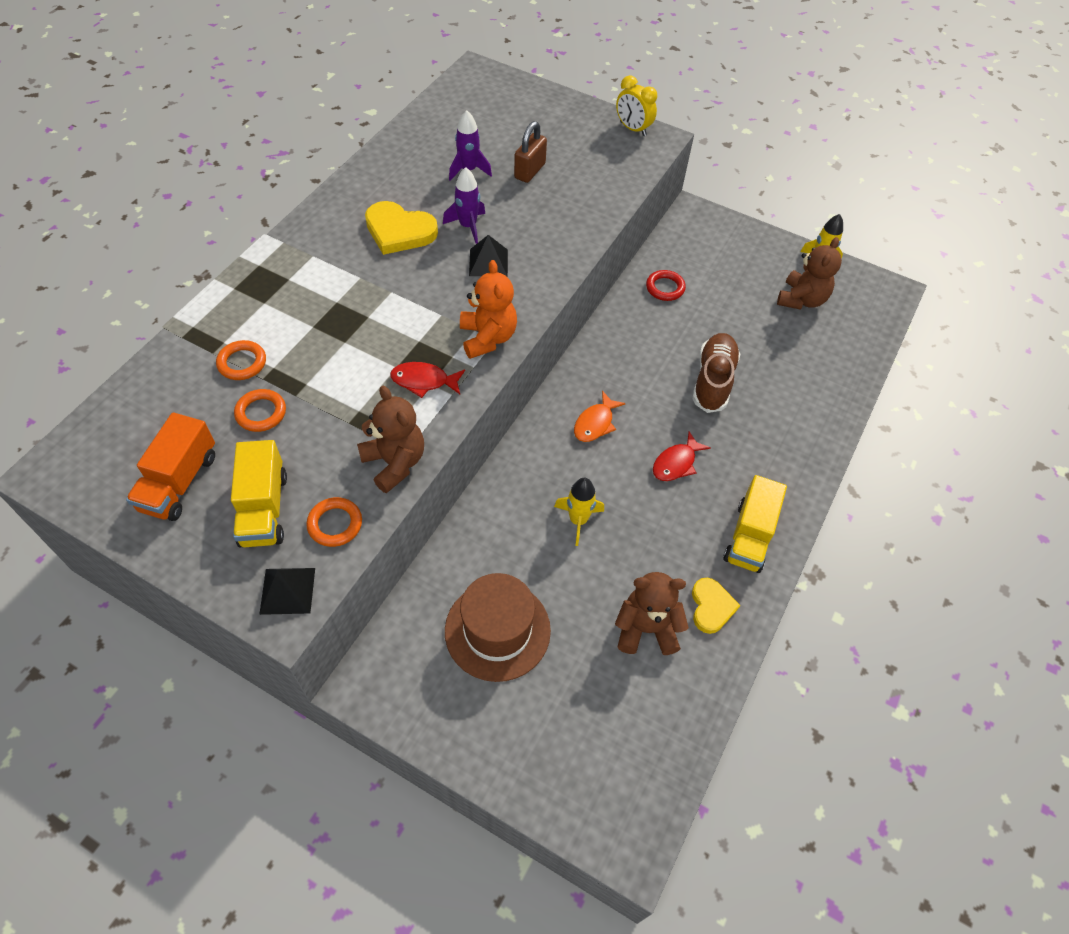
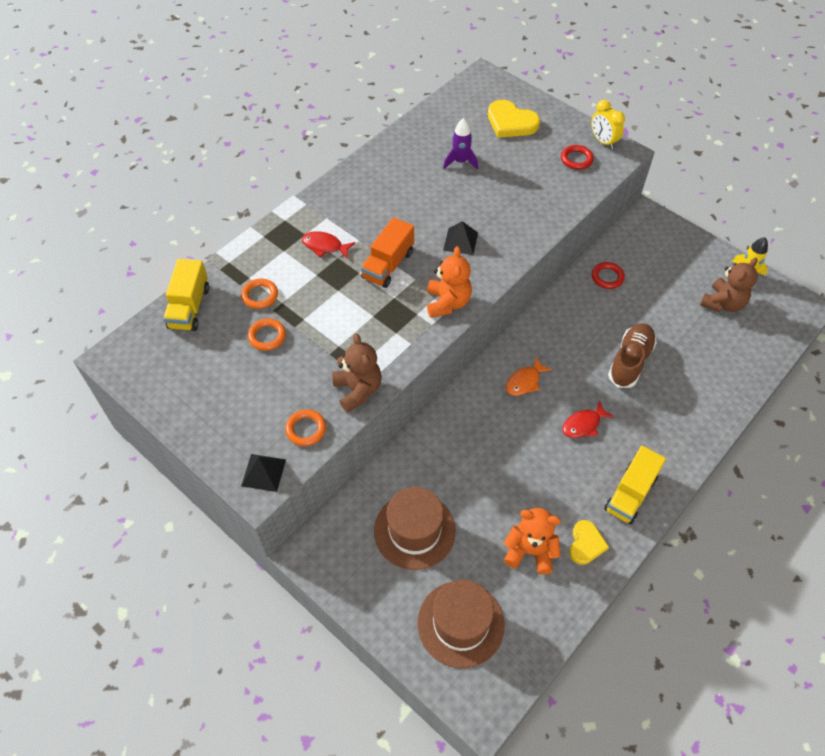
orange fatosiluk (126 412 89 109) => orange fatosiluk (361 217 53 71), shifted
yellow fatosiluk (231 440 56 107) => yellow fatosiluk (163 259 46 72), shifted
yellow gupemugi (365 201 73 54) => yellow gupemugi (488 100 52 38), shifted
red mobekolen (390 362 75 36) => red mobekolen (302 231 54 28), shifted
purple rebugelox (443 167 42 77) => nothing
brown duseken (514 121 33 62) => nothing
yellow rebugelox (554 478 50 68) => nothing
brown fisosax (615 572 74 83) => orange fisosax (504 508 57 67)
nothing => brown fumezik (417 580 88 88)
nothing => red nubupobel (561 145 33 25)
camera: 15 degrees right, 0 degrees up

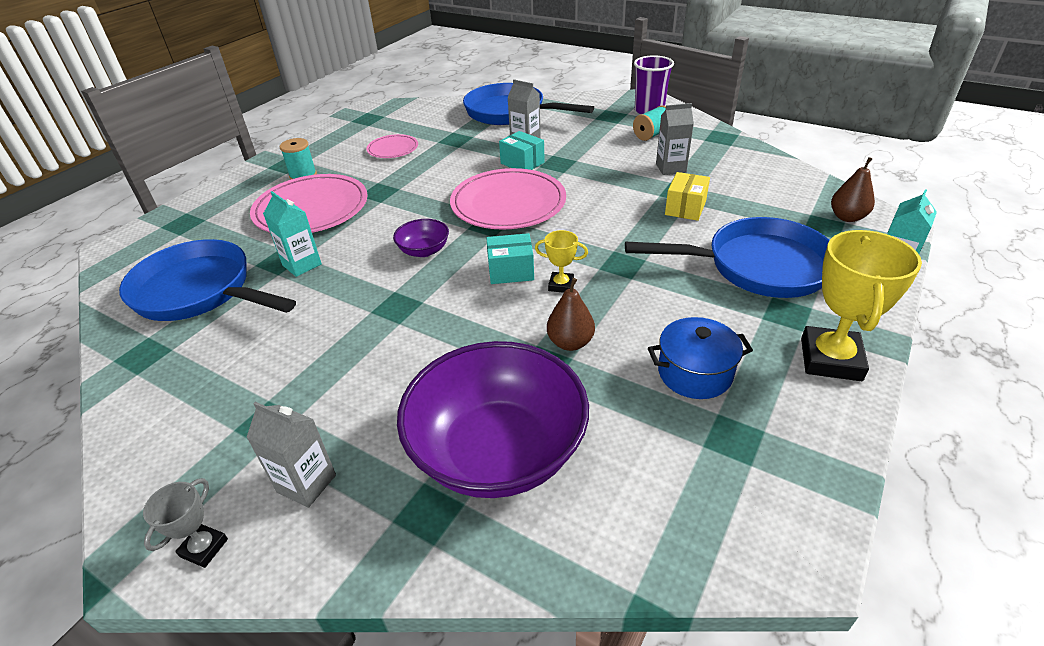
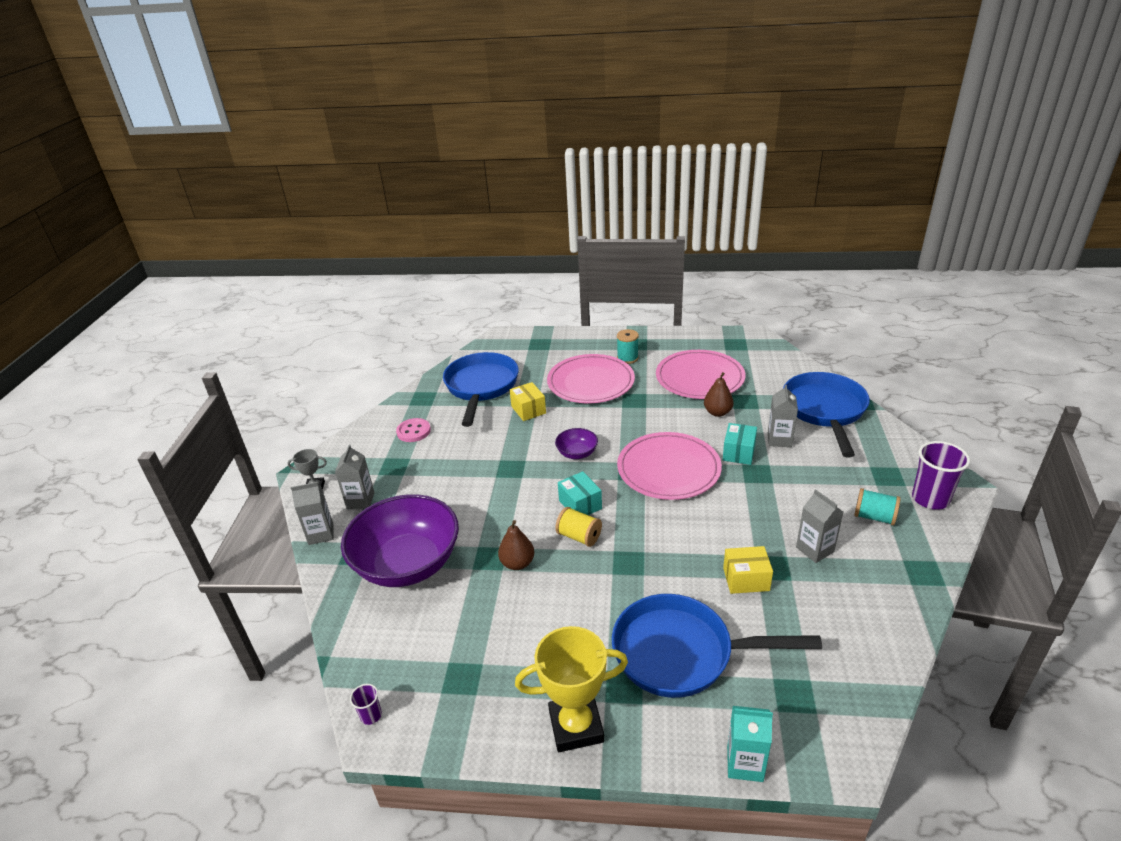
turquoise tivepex (263 191 59 86) => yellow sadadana (509 382 37 39)
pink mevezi (366 134 52 24) => pink mevezi (656 350 89 49), x1.93
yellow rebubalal (535 230 53 63) => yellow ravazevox (555 507 47 40)
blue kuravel (625 217 205 81) => blue kuravel (612 594 210 104), 120 degrees clockwise
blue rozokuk (648 317 105 82) => nothing
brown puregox (831 157 44 65) => brown puregox (704 372 30 45), shifted
nothing => grey tivepex (291 482 43 63)
nothing => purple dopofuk (350 684 32 41)
nothing => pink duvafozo (396 418 35 24)
camera: 65 degrees right, 5 degrees down

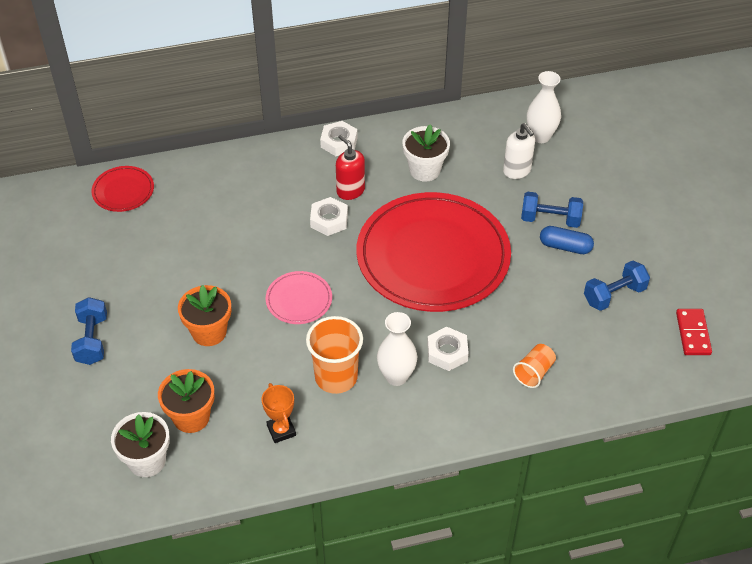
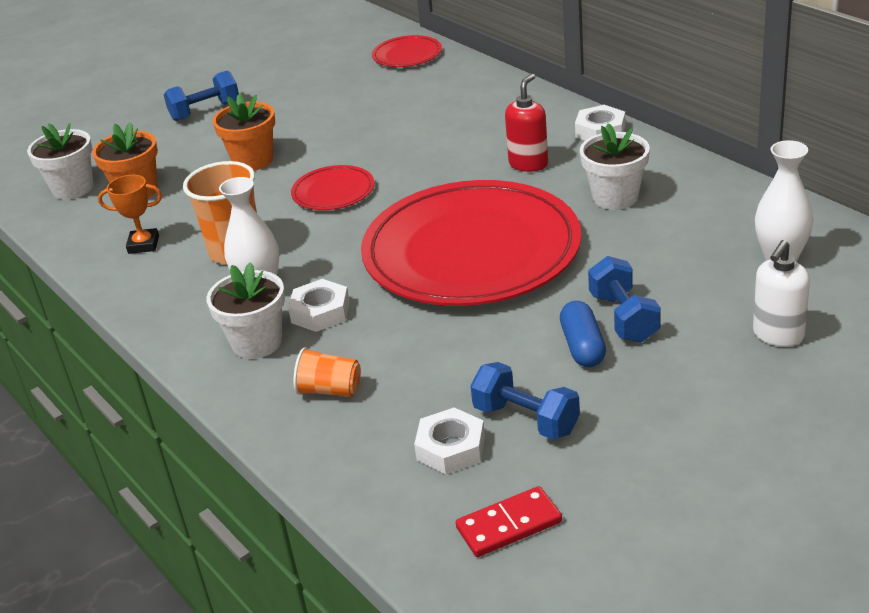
orange rebubalal (262 383 34 60) => orange rebubalal (98 175 64 79), 45 degrees clockwise
pink mevezi (266 271 66 53) => red mevezi (291 165 83 45)
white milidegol (310 197 38 39) => white milidegol (414 408 71 66), shifted
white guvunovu (503 123 32 56) => white guvunovu (753 240 57 107), shifted
nothing => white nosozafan (206 262 79 97)
camera: 70 degrees right, 15 degrees down

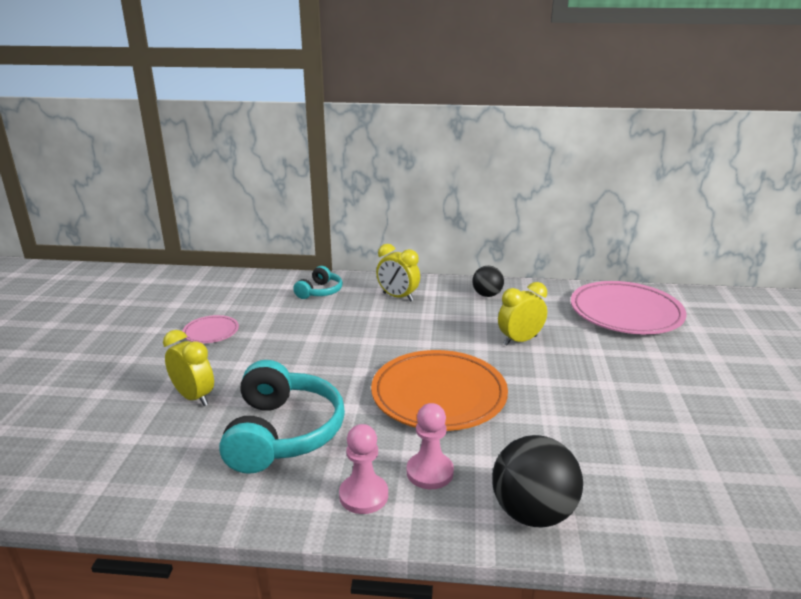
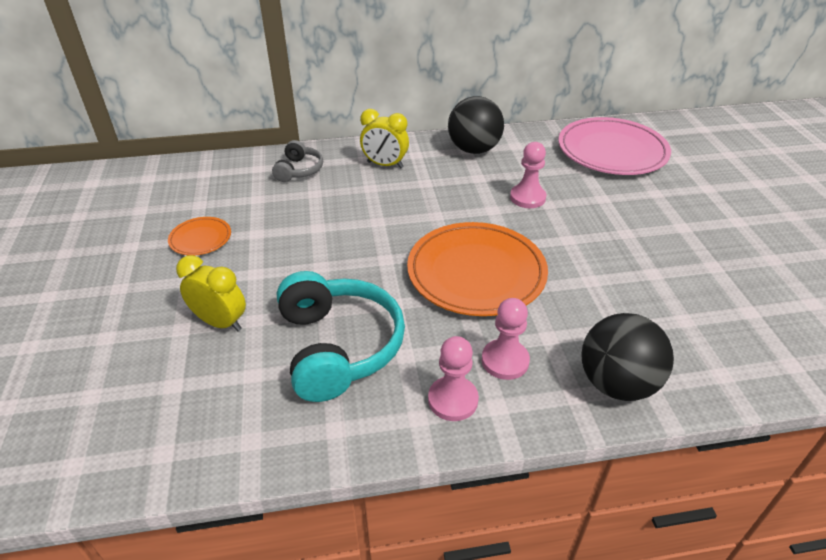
pink mevezi (182 315 57 28) => orange mevezi (168 217 63 38)
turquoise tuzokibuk (293 266 50 33) => grey tuzokibuk (272 140 51 42)
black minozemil (472 266 32 31) => black minozemil (448 96 56 58), x1.69
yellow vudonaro (498 282 49 64) => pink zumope (510 142 36 66)
camera: 15 degrees left, 15 degrees up

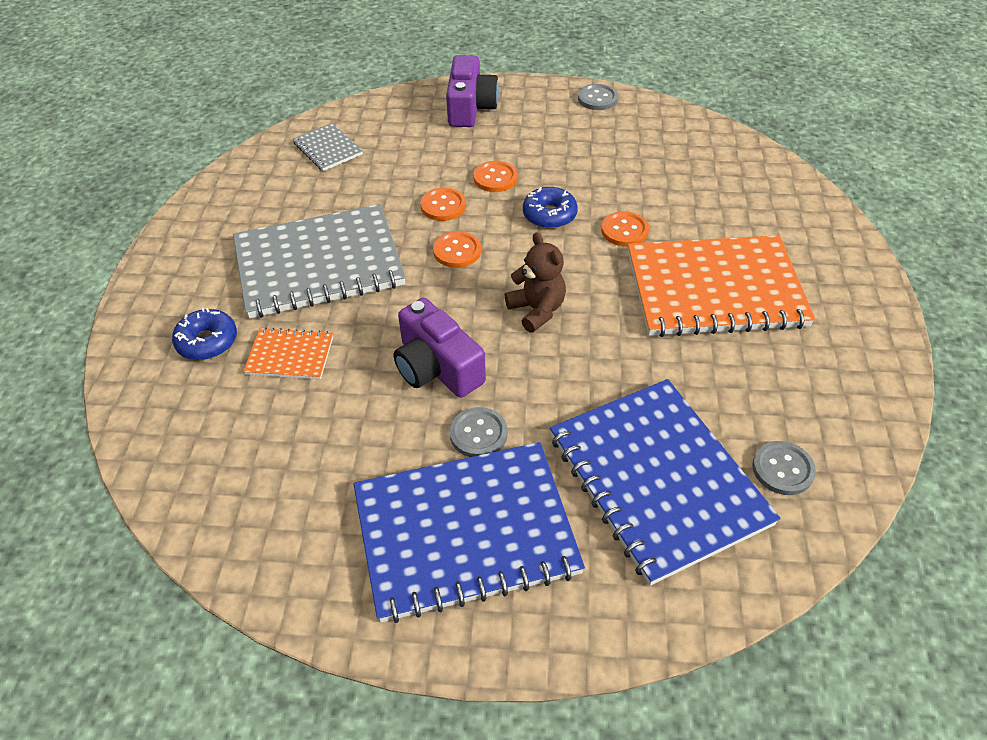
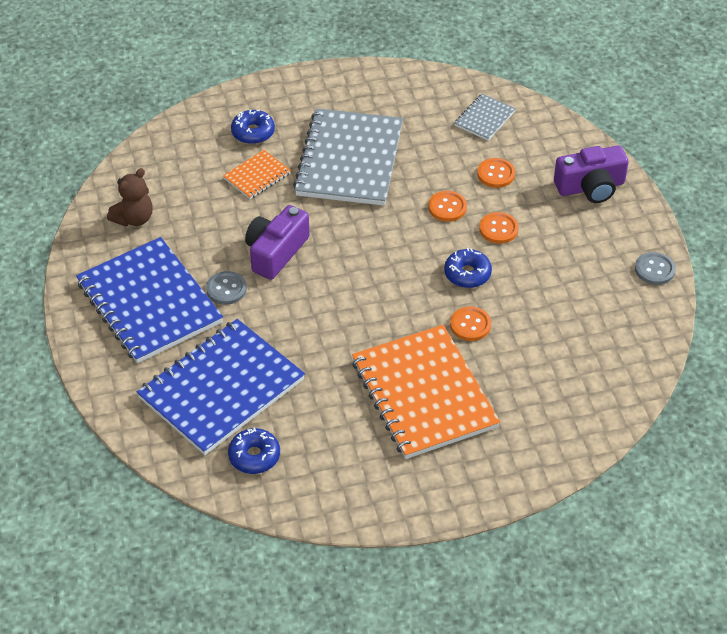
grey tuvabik (233 204 173 114) => grey tuvabik (293 108 110 98), 45 degrees clockwise
orange tuvabik (243 327 90 53) => orange tuvabik (223 150 68 49), 60 degrees clockwise
orange duvafozo (433 231 48 37) => orange duvafozo (477 158 38 30), shifted
brown fisosax (505 232 61 101) => brown fisosax (107 168 46 59), shifted
grey duvafozo (752 441 64 54) => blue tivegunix (228 427 52 47)
camera: 70 degrees right, 0 degrees up

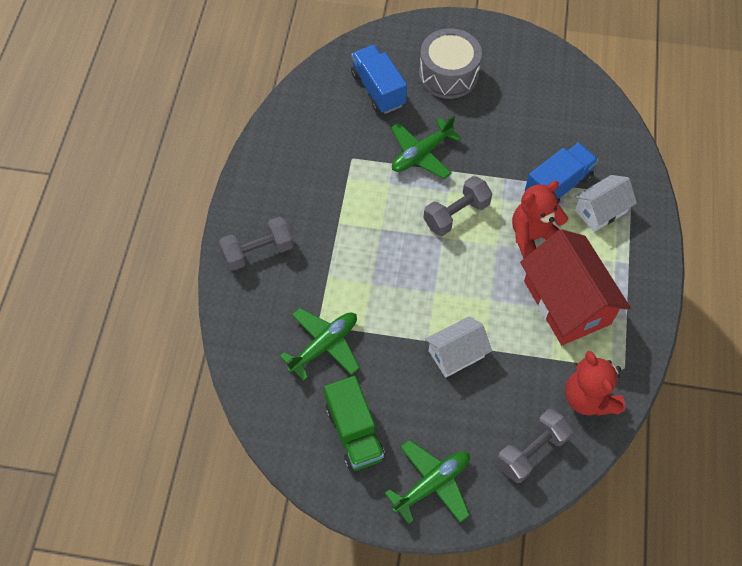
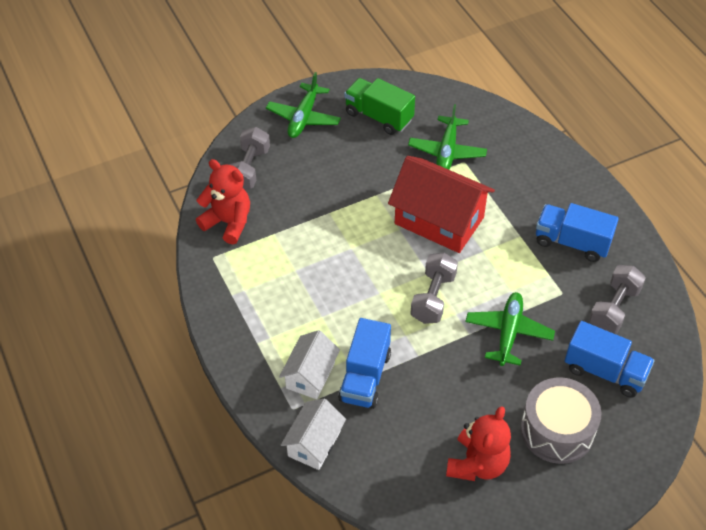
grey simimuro (219 217 75 54) => grey simimuro (589 265 57 69), shifted
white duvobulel (425 316 67 62) => white duvobulel (281 398 65 72), shifted
red fisosax (512 181 56 78) => red fisosax (446 406 65 75), shifted
red duvobulel (520 229 111 116) => red duvobulel (388 156 107 97), shifted
nothing => blue fatosiluk (536 203 83 59)
camera: 145 degrees right, 10 degrees down

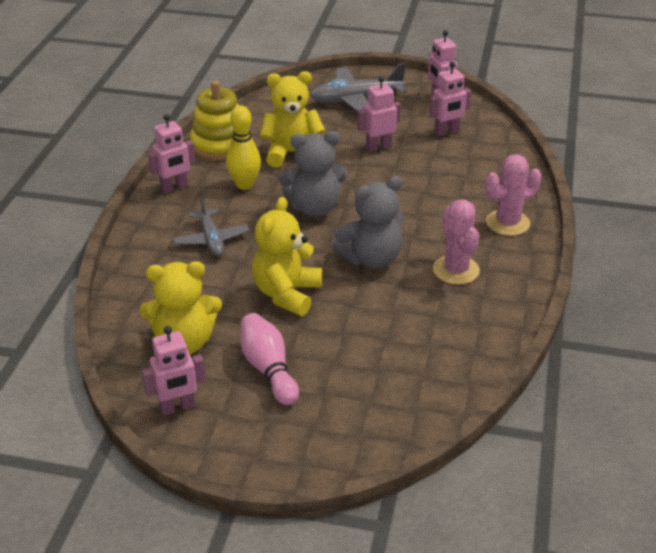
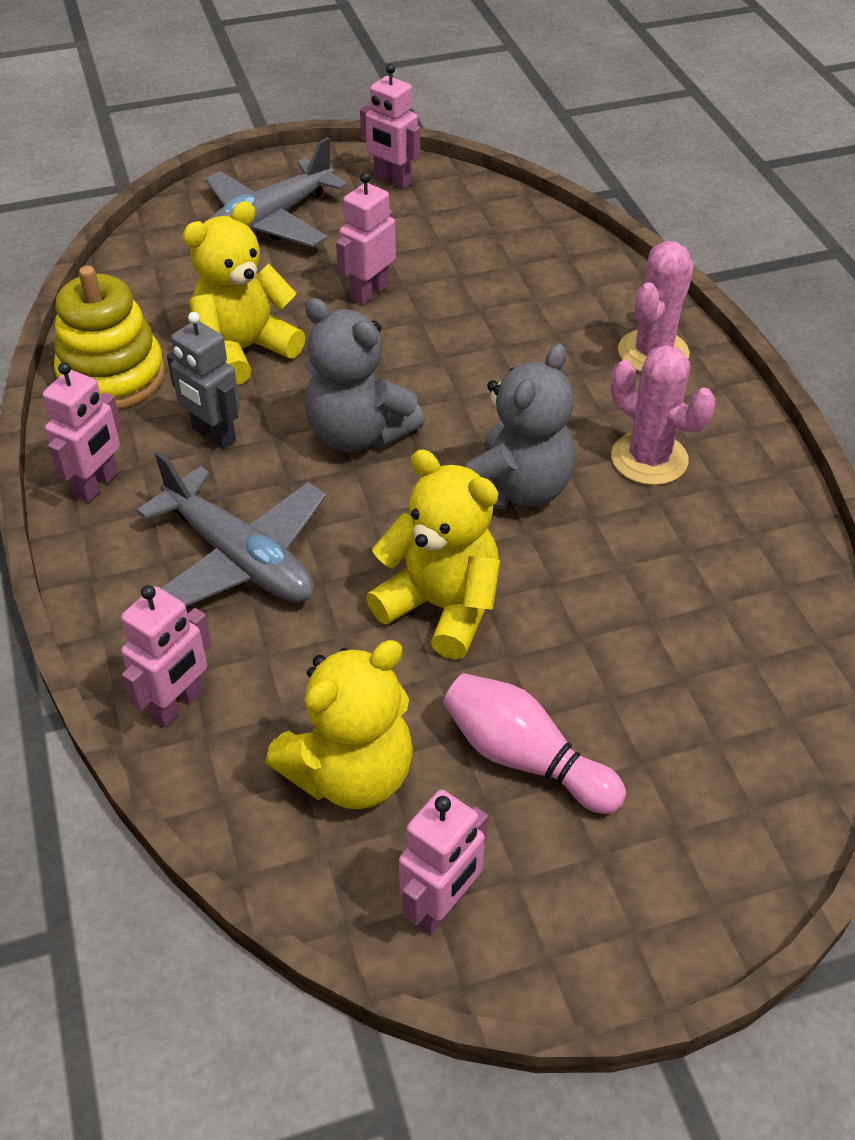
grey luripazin (173 197 76 59) => grey luripazin (137 451 189 155), x1.53
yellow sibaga (226 105 35 85) => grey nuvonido (167 312 73 137)
yellow fisosax (252 197 70 119) => yellow fisosax (366 450 134 210), 135 degrees clockwise
grey fisosax (278 131 70 85) => grey fisosax (305 298 120 154), 75 degrees clockwise
pink nuvonido (429 61 42 75) => pink nuvonido (121 585 91 142), shifted
camera: 30 degrees left, 10 degrees up

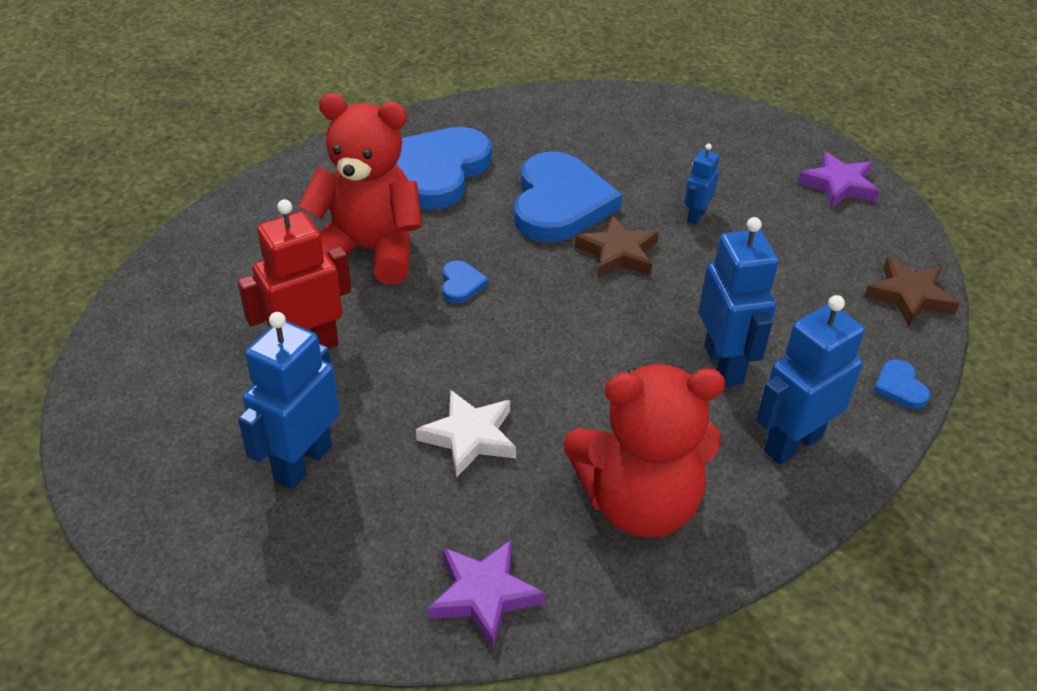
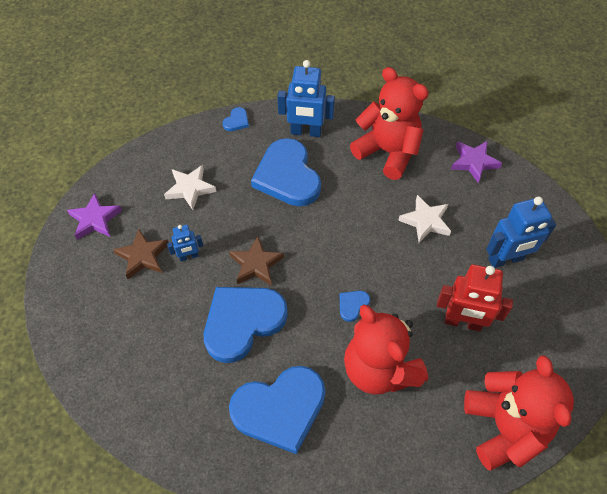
blue nuvonido (699 217 79 170) => blue gupemugi (251 138 70 68)
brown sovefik (864 257 96 69) => brown sovefik (113 229 56 50), shifted
nothing => white sovefik (164 165 52 45)
nothing => red fisosax (464 355 110 116)
camera: 135 degrees left, 15 degrees up

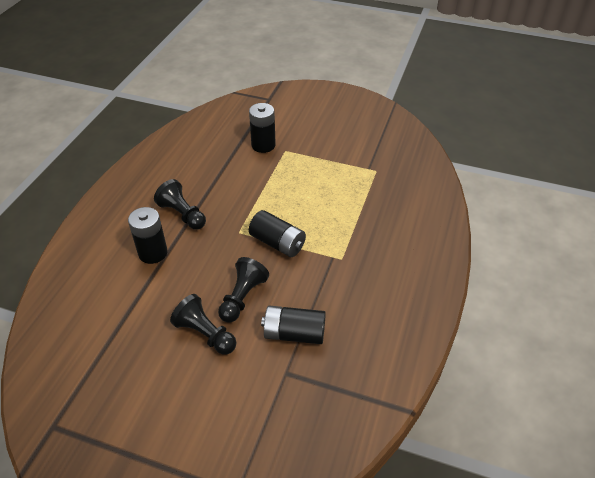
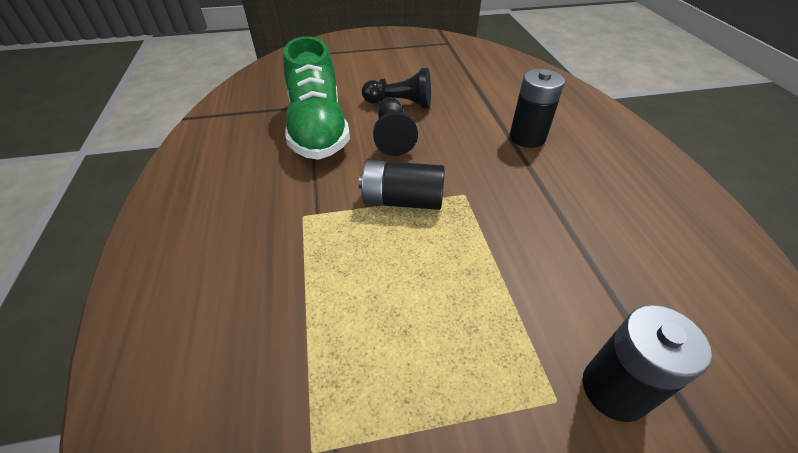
black zumope (154 179 52 51) => nothing
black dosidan (261 306 65 38) => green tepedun (283 37 67 123)
camera: 150 degrees right, 0 degrees up

